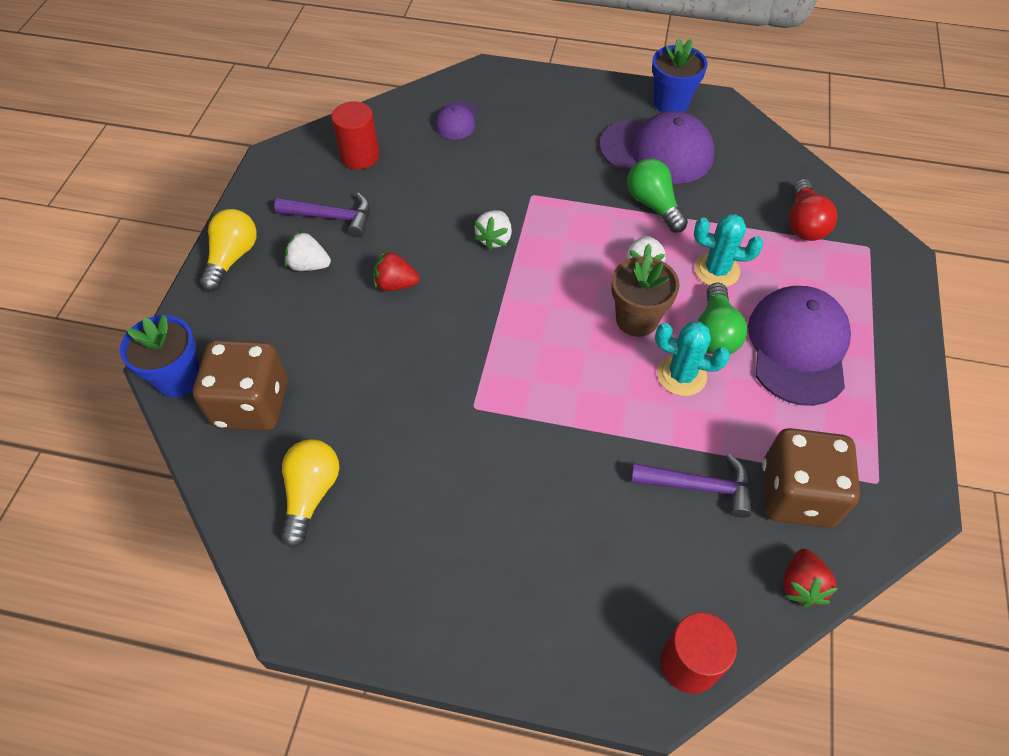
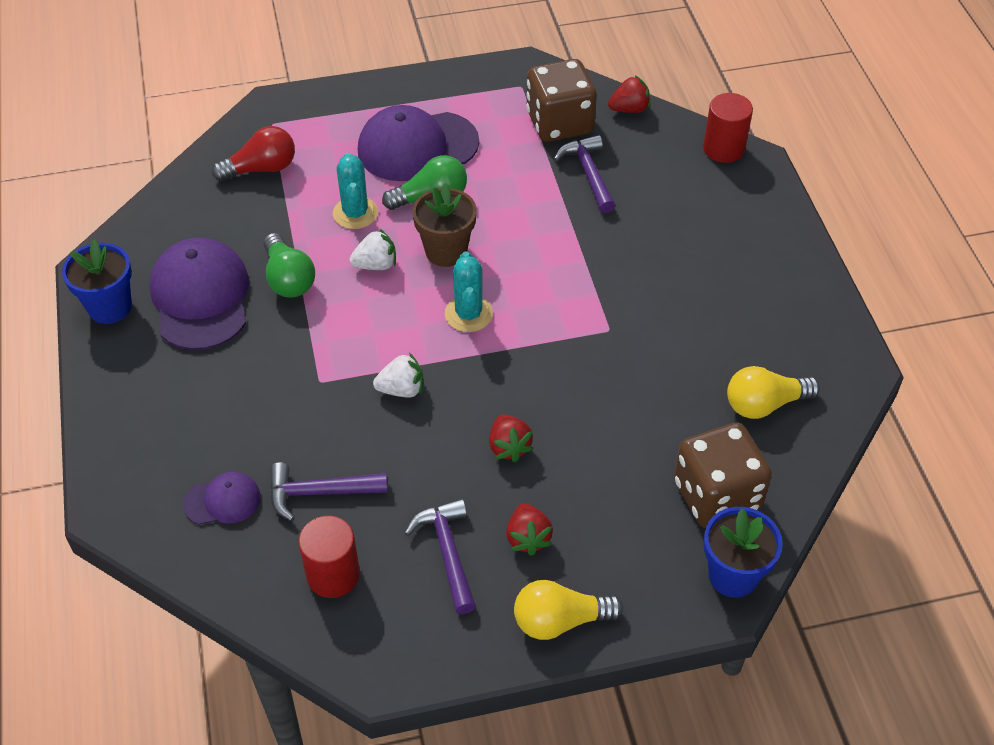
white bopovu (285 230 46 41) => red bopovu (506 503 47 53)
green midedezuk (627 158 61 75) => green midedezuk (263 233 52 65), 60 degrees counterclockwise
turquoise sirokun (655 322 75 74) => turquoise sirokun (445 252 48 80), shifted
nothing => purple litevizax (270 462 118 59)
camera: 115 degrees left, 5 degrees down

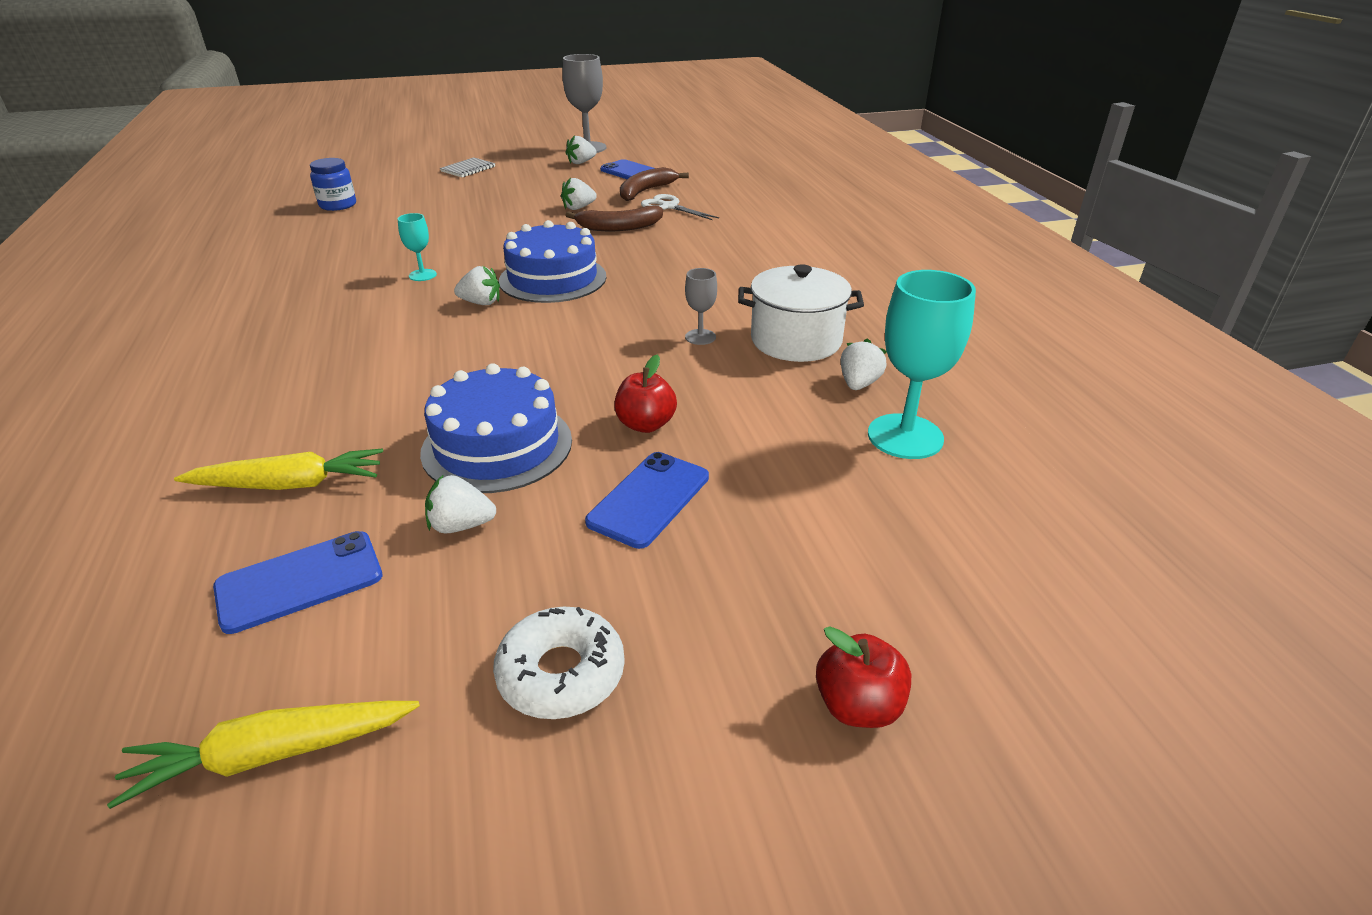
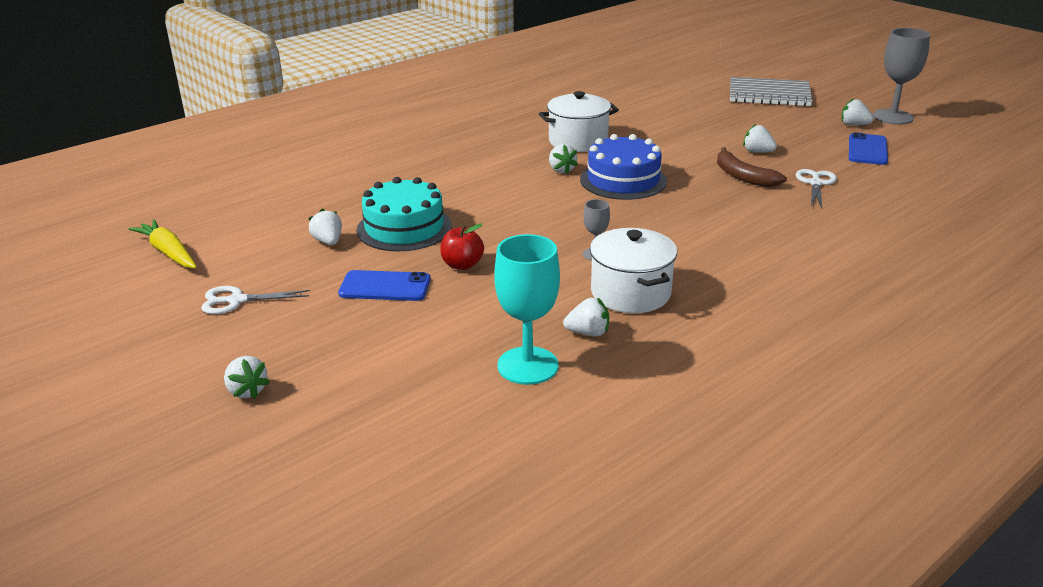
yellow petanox (174 448 209 42) => nothing
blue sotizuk (213 531 169 103) => nothing
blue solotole (310 158 46 53) => nothing
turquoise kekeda (398 213 39 68) => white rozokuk (539 91 80 61)
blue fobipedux (420 363 152 130) => turquoise fobipedux (356 177 96 74)
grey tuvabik (440 157 55 20) => grey tuvabik (730 77 83 30), x1.98
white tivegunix (493 607 132 112) => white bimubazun (201 286 109 28)
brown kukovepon (620 167 69 34) => nothing
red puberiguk (816 626 95 102) => white bopovu (224 356 46 43)
camera: 65 degrees right, 5 degrees down

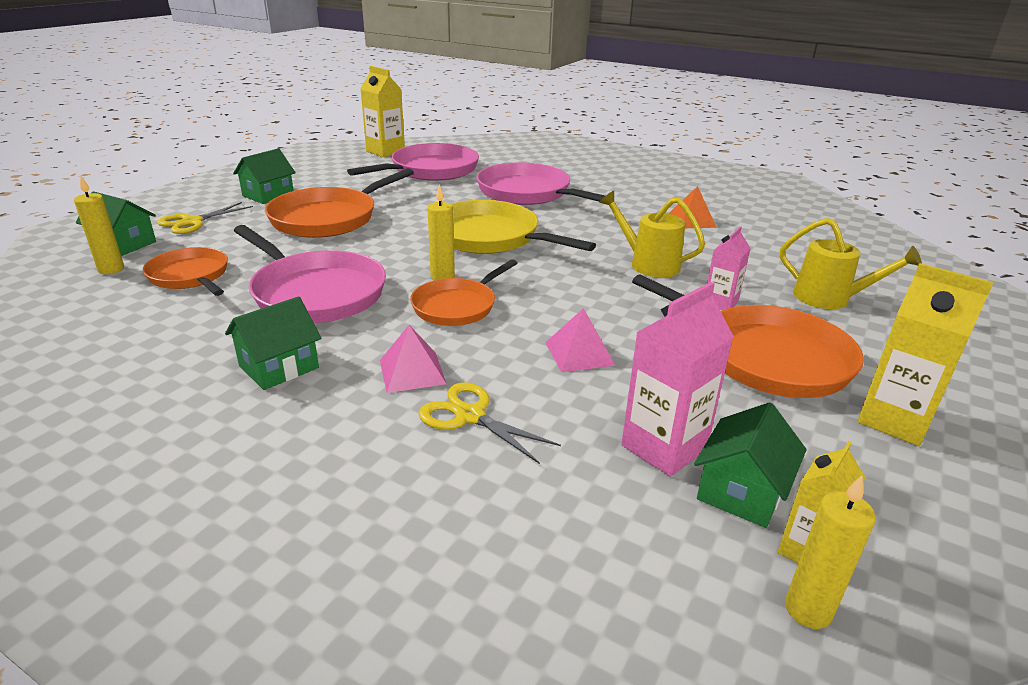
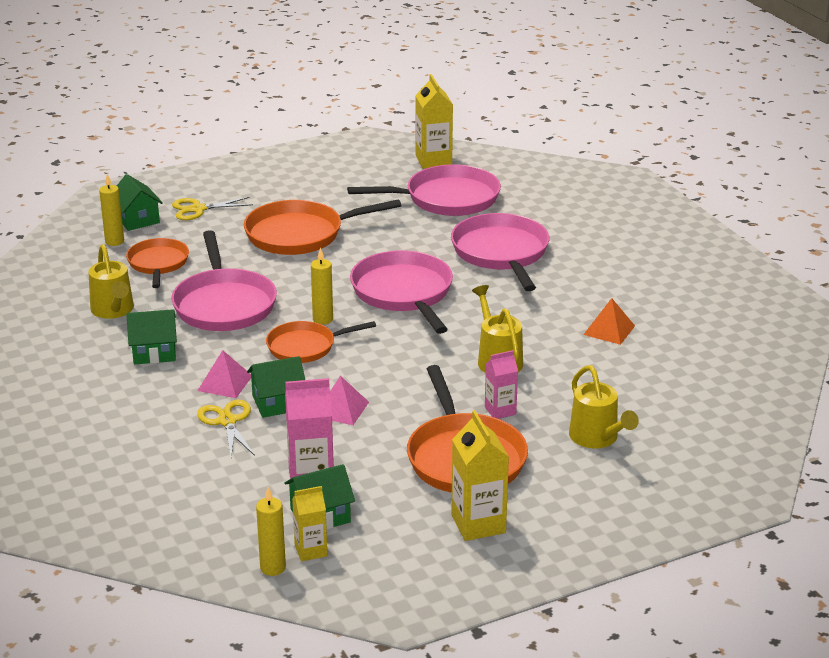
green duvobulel (233 148 63 56) => green duvobulel (247 356 58 62), shifted
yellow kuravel (451 200 145 54) => pink kuravel (350 250 103 84)
nothing => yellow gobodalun (88 244 46 75)
camera: 35 degrees right, 0 degrees up

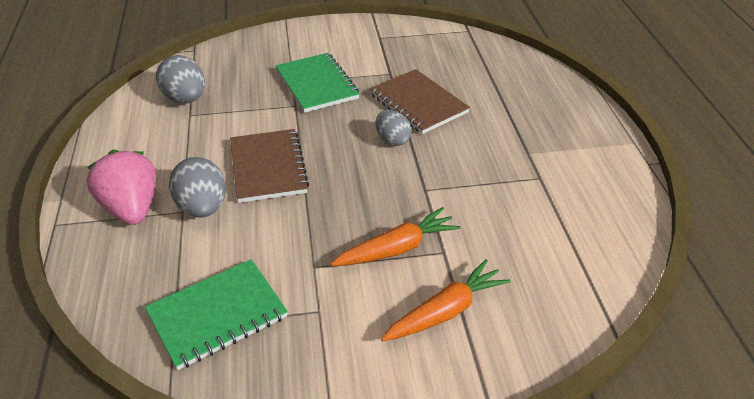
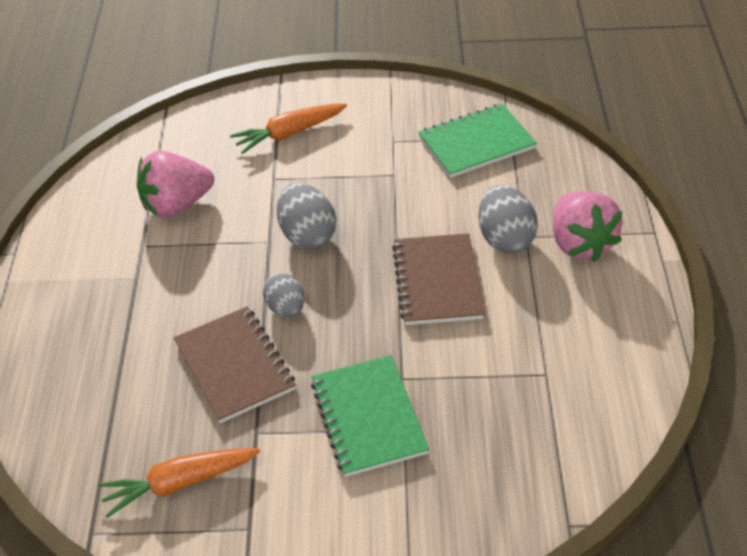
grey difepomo (156 55 49 49) => grey difepomo (277 183 59 66), shifted
orange petanox (330 207 131 59) => orange petanox (98 448 163 70), shifted
nothing => pink bopovu (137 151 77 67)
camera: 170 degrees left, 5 degrees up

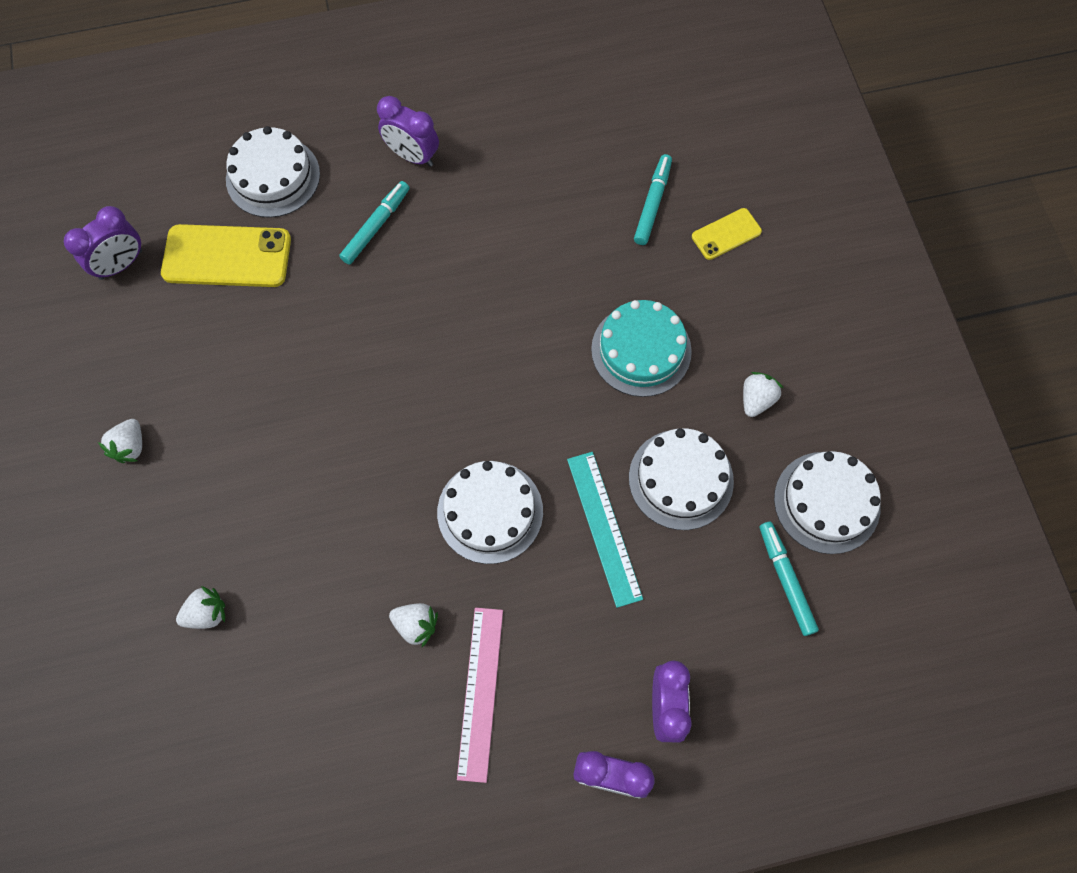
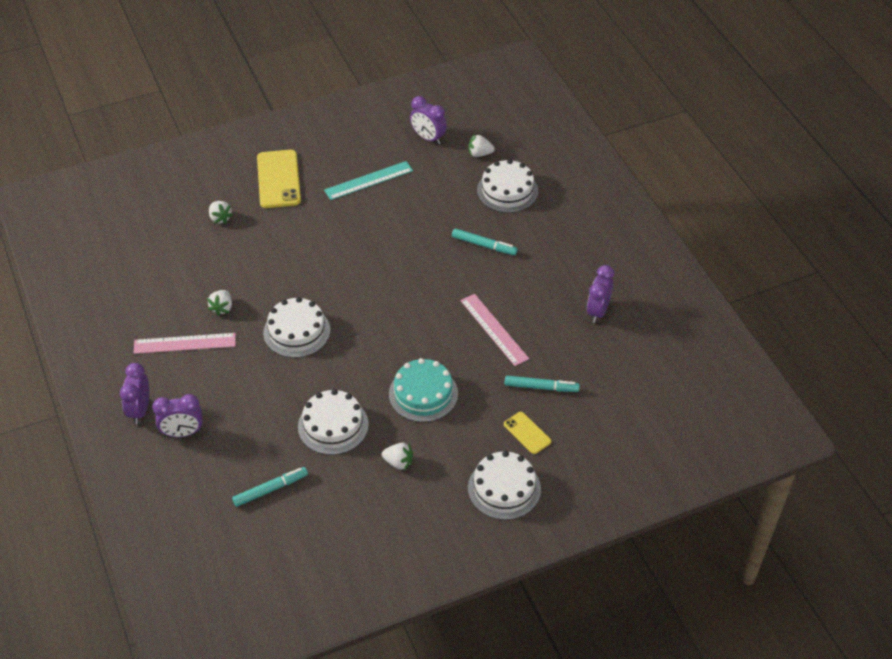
white bopovu (98 419 44 44) => white bopovu (468 134 27 23), shifted
yellow sotizuk (161 224 130 63) => yellow sotizuk (257 150 44 58), shifted
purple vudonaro (377 96 62 71) => purple vudonaro (587 265 27 58), shifted
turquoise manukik (567 452 76 156) => turquoise manukik (324 161 89 39), shifted
white fobipedux (774 451 107 103) => white fobipedux (468 451 73 69), shifted
nothing => pink manukik (460 294 69 72)
camera: 80 degrees right, 20 degrees down

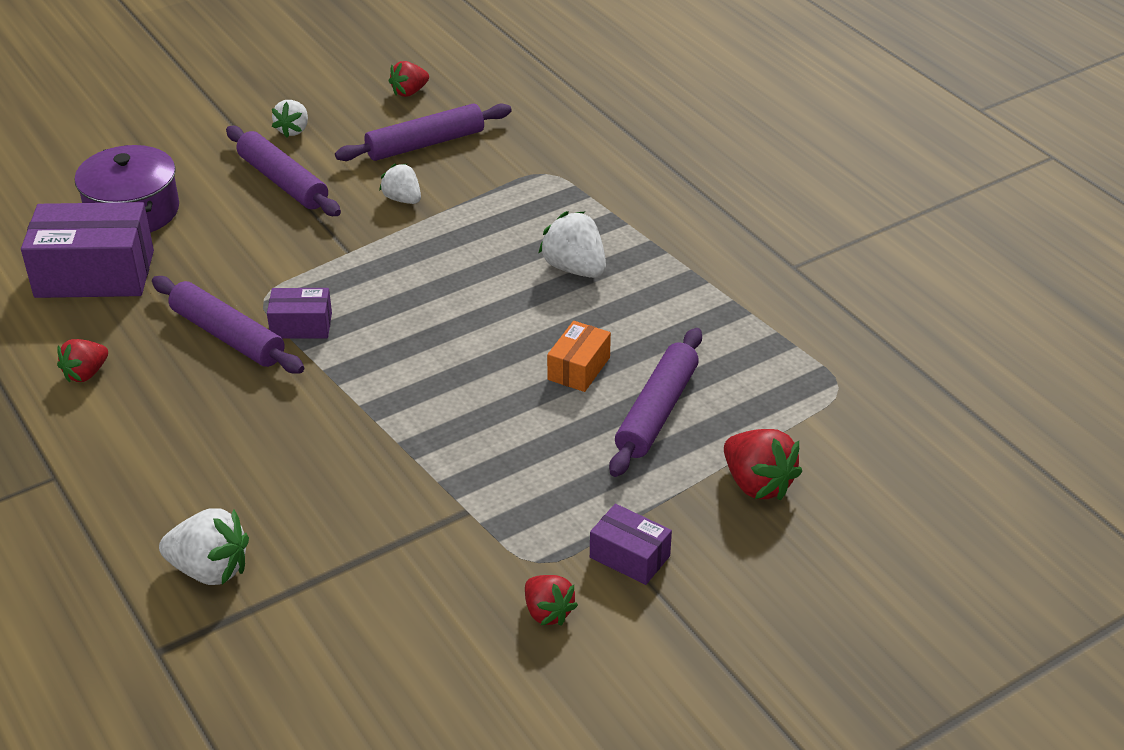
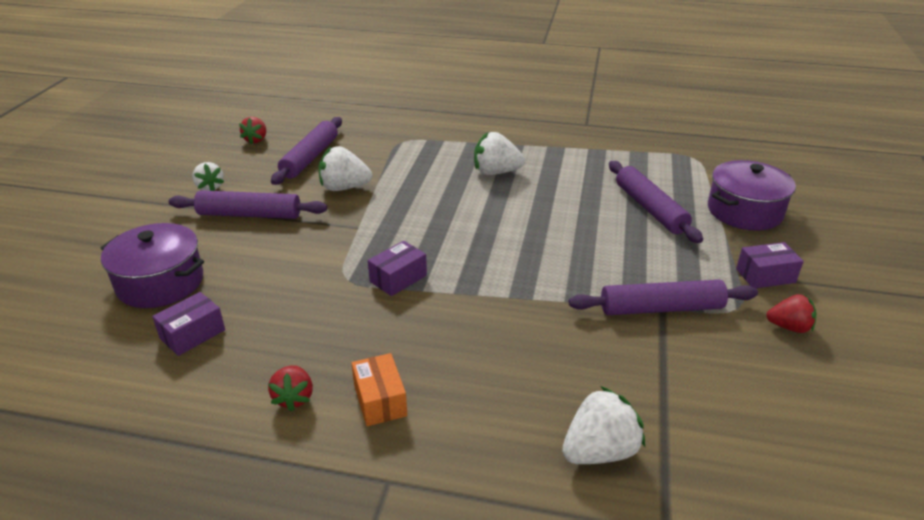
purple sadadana (21 202 133 96) => purple sadadana (152 292 73 64), x0.52
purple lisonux (152 276 152 98) => purple lisonux (569 280 189 35), shifted
white bopovu (379 163 42 41) => white bopovu (319 146 53 45), x1.53
orange sadadana (547 321 64 71) => orange sadadana (351 353 56 73), shifted
red bopovu (724 429 78 72) => purple rozokuk (708 160 88 71)
camera: 45 degrees left, 5 degrees down

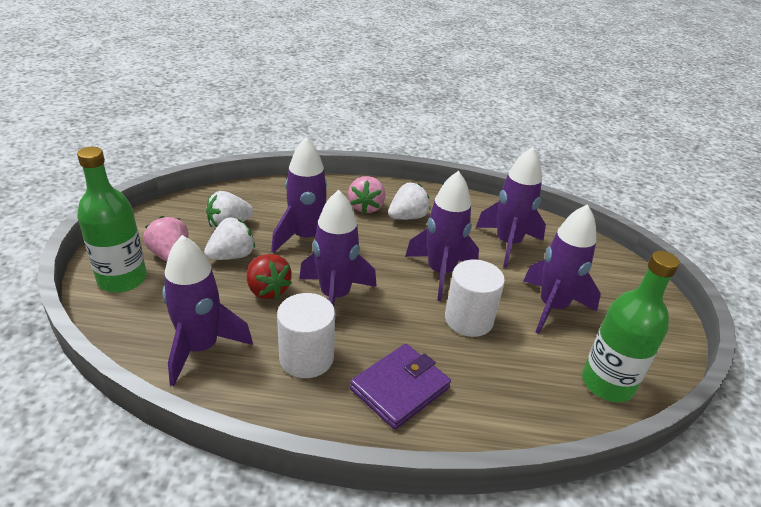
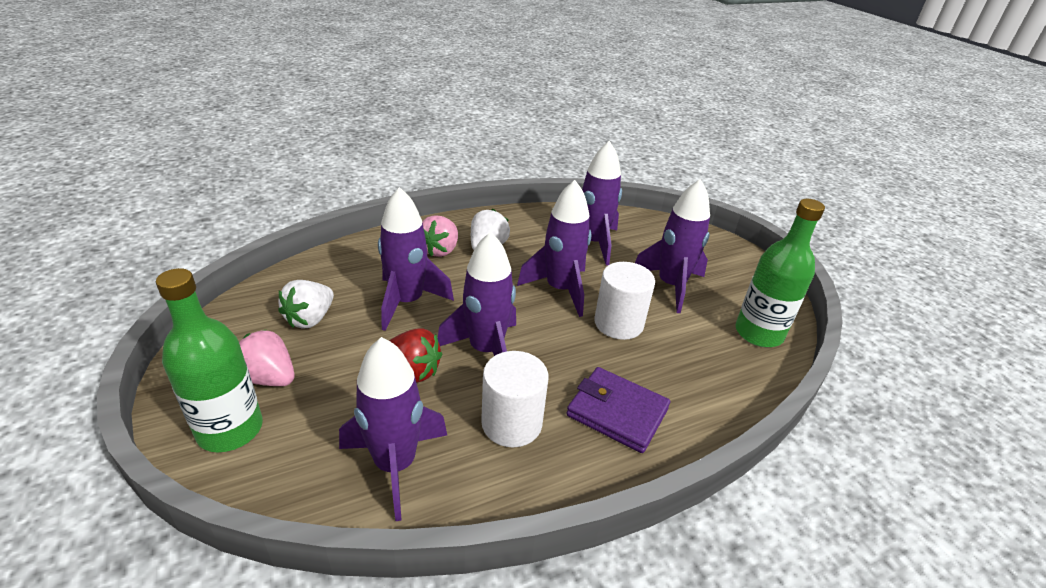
white bopovu (204 218 51 42) => nothing
pink bopovu (348 176 38 38) => pink bopovu (422 215 36 42), 45 degrees clockwise
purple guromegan (350 344 101 86) => purple guromegan (566 367 104 86), 75 degrees counterclockwise
camera: 30 degrees left, 0 degrees up

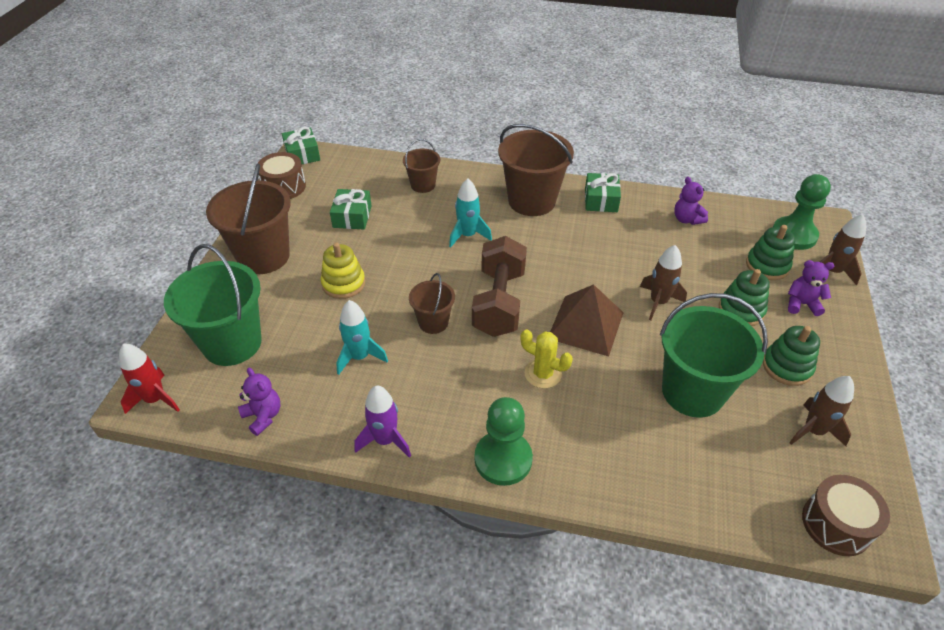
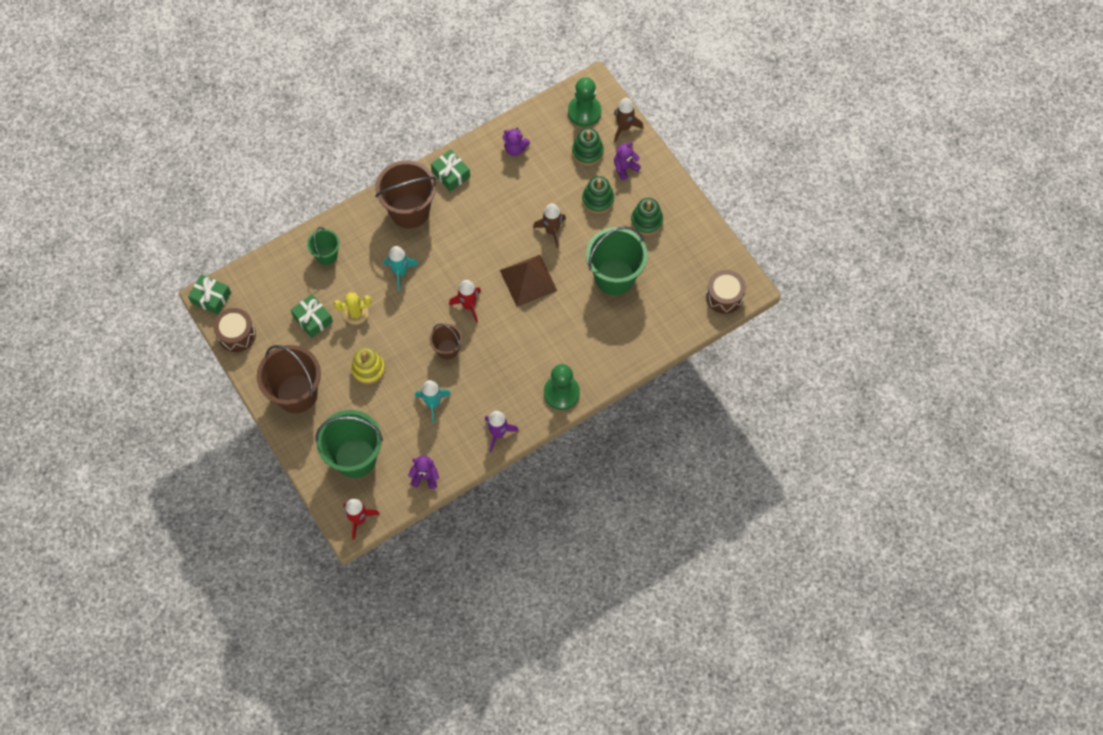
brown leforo (403 139 38 54) => green leforo (307 227 33 38)
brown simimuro (472 236 55 101) => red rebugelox (449 280 32 43)
yellow sirokun (521 329 52 60) => yellow sirokun (334 292 38 33), shifted
brown rebugelox (789 376 65 70) => nothing
camera: 45 degrees left, 20 degrees up

